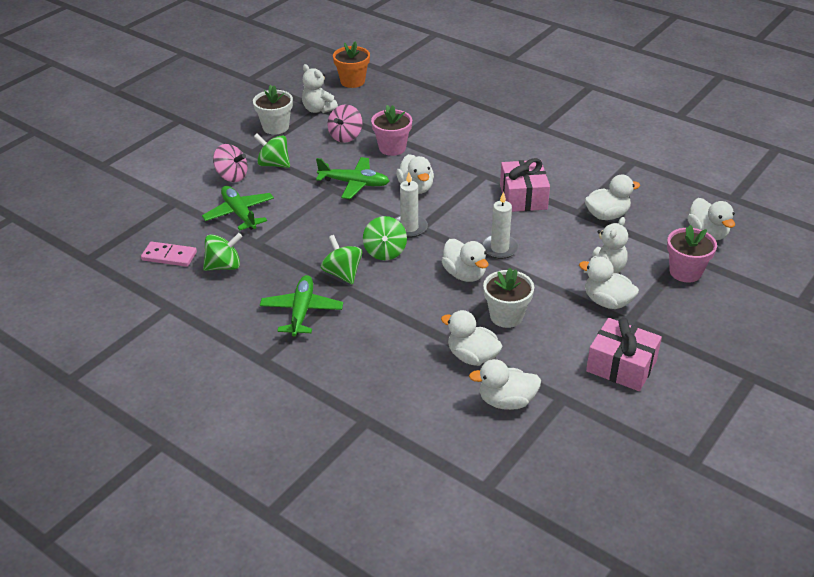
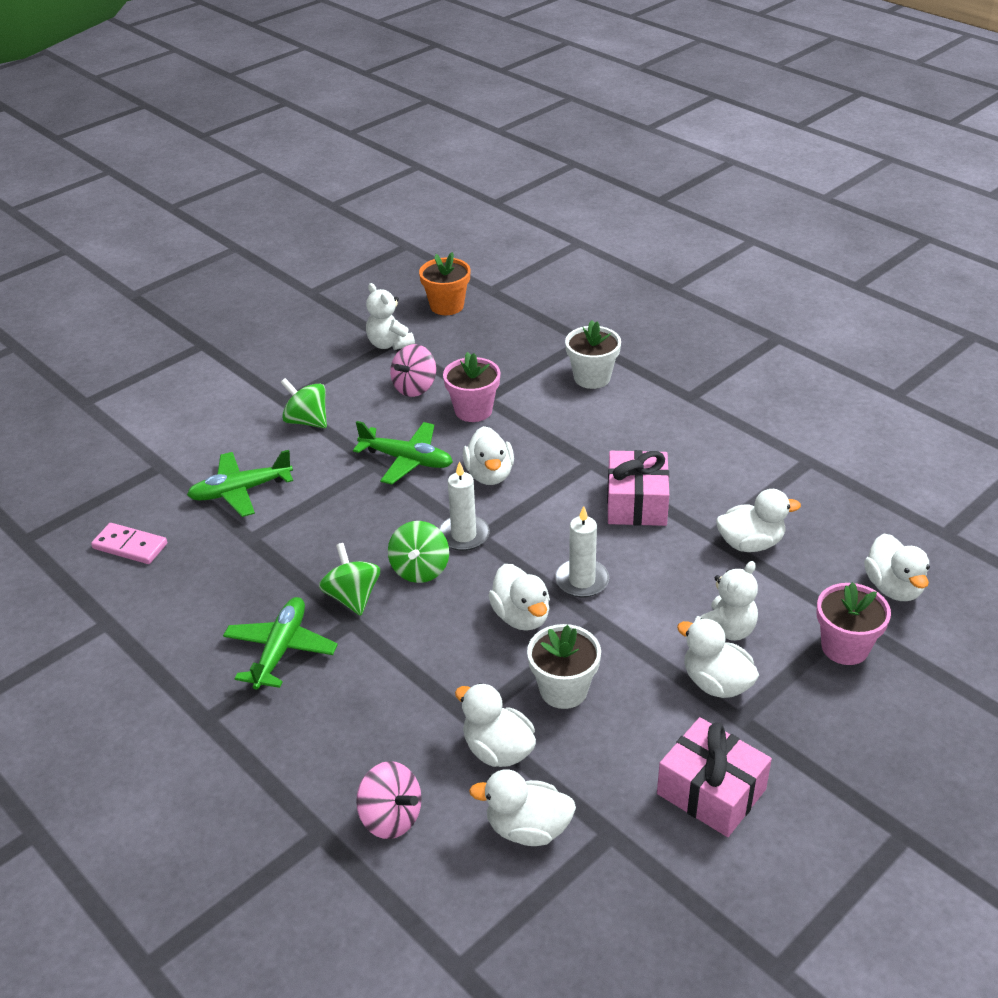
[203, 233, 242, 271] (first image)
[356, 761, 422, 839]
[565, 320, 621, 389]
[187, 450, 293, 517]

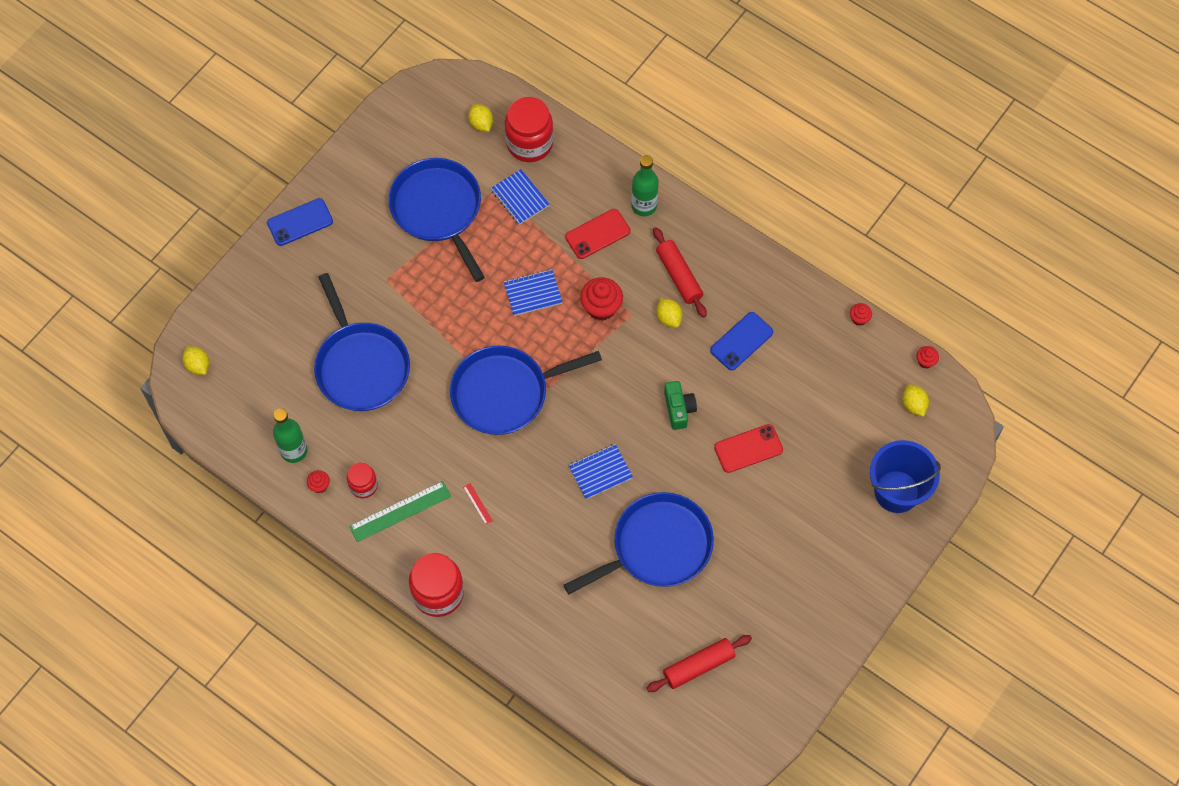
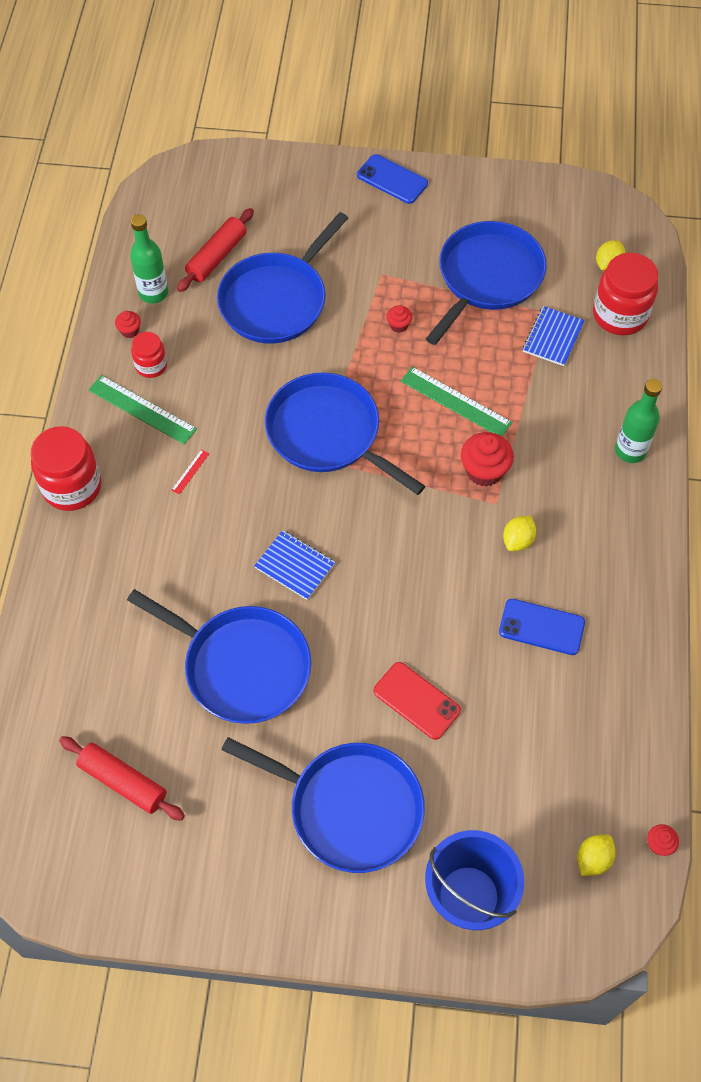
[182, 346, 209, 375] (first image)
[565, 209, 630, 259] (first image)
[664, 381, 697, 430] (first image)
[221, 737, 425, 873]
[177, 208, 254, 292]
[387, 305, 412, 333]
[401, 367, 512, 436]

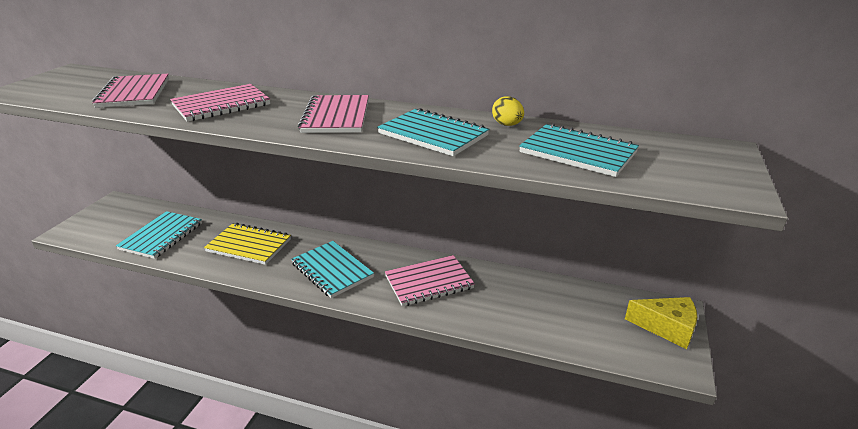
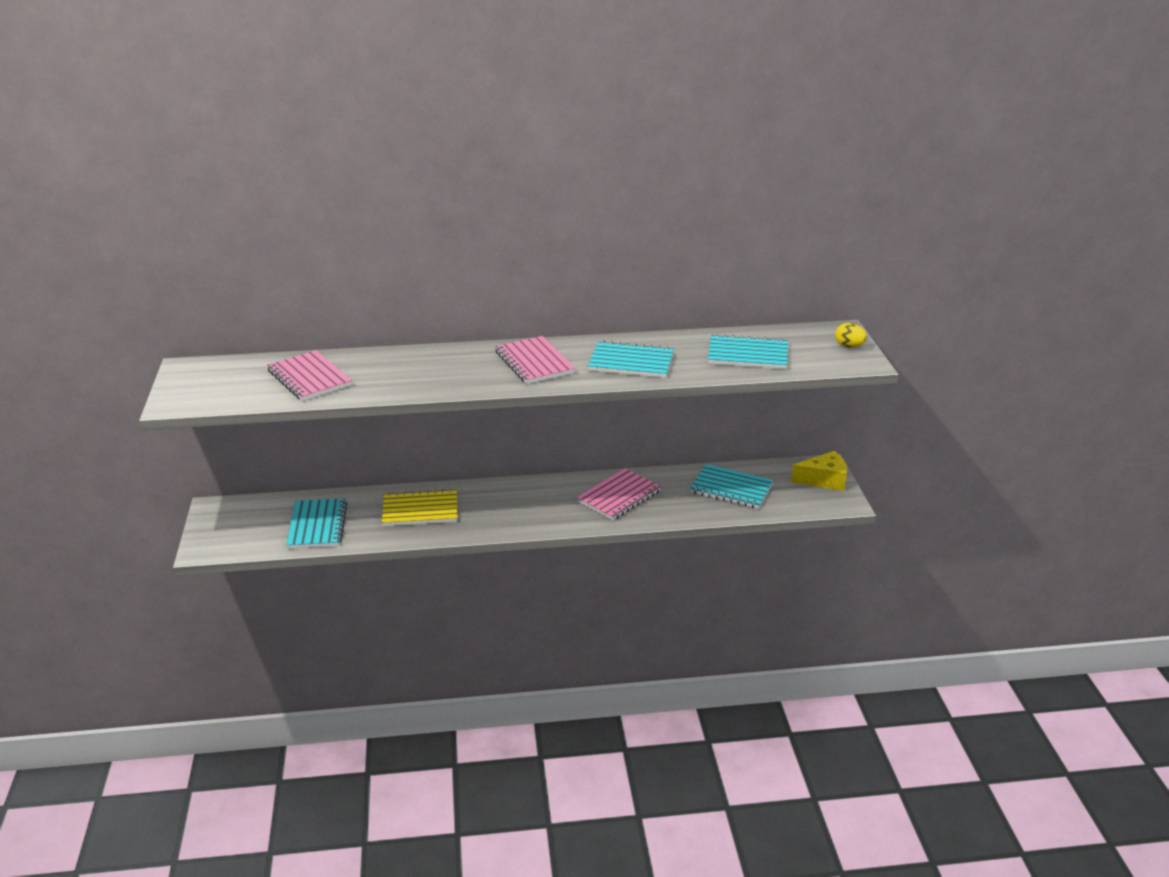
[170, 84, 270, 122] (first image)
[690, 464, 773, 509]
[835, 323, 867, 347]

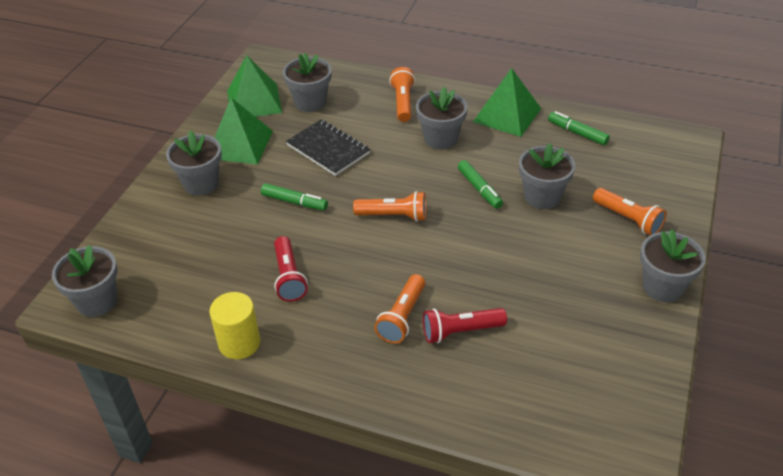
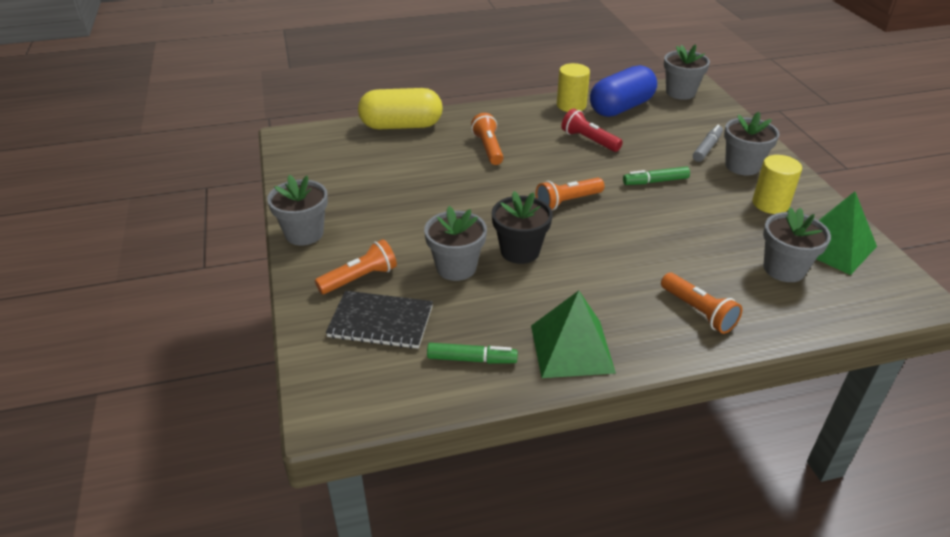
[416, 86, 468, 150] (first image)
[423, 308, 507, 343] (first image)
[358, 88, 443, 129]
[590, 65, 657, 117]
[693, 125, 723, 162]
[326, 291, 433, 349]
[752, 155, 802, 214]
[492, 191, 553, 264]
[315, 239, 397, 294]

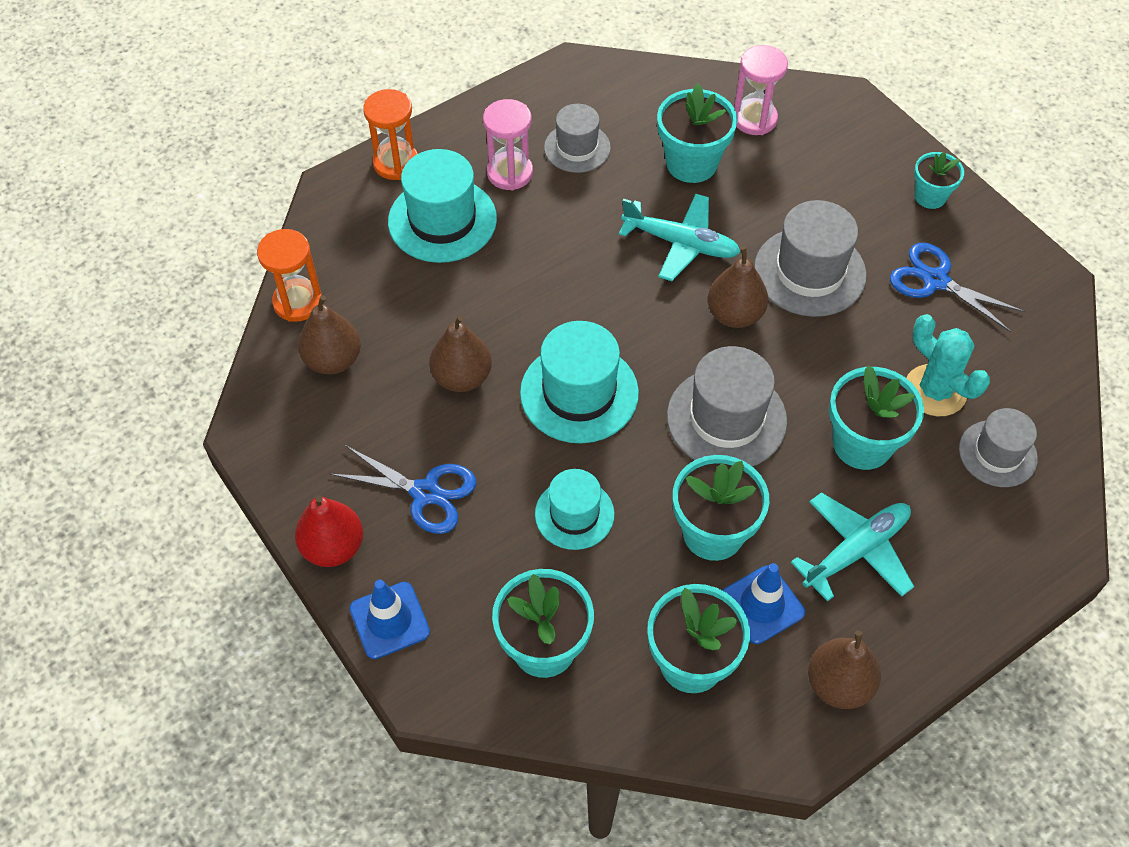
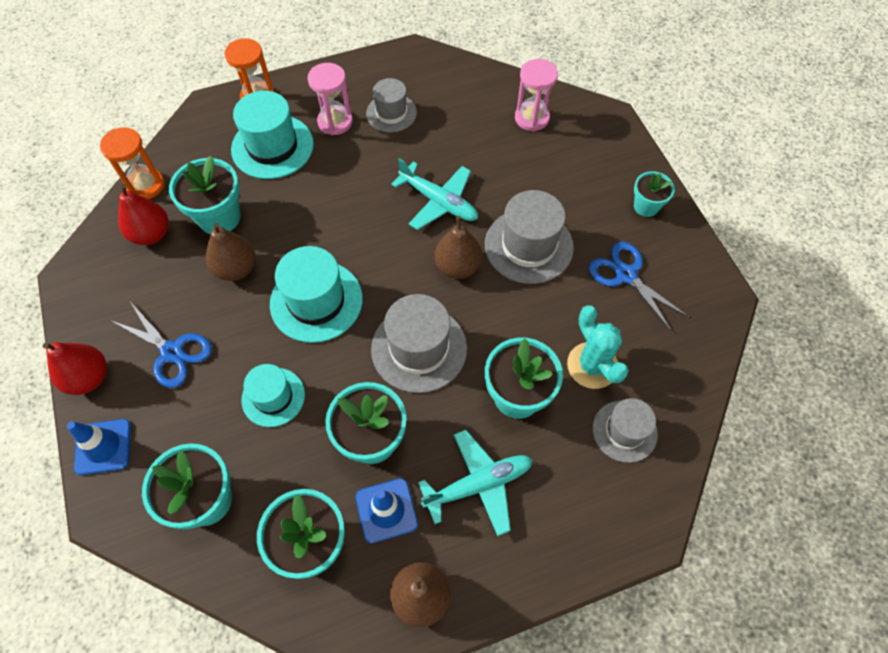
[169, 155, 241, 234]
[118, 184, 169, 245]

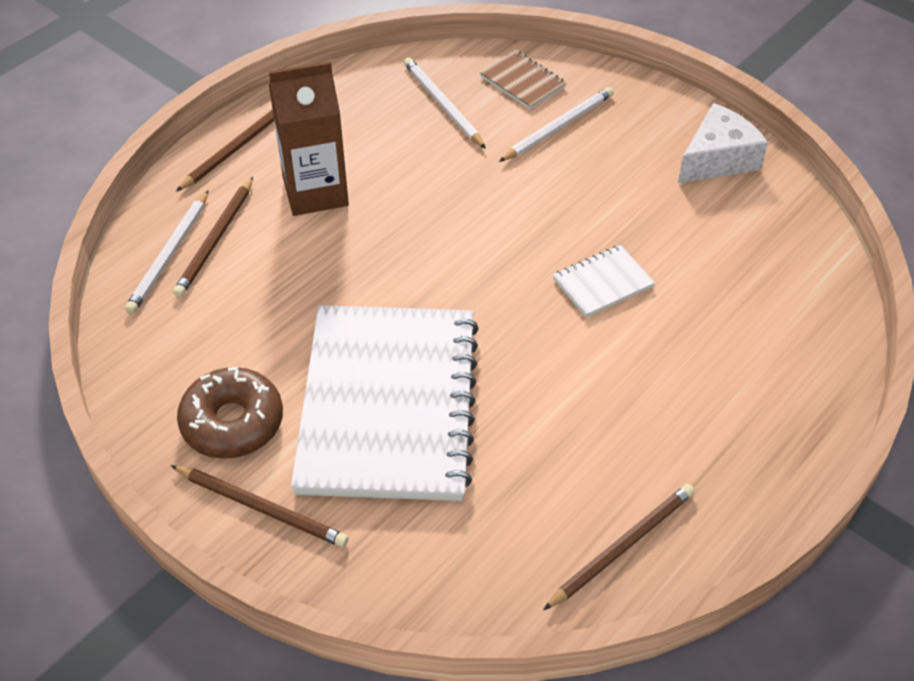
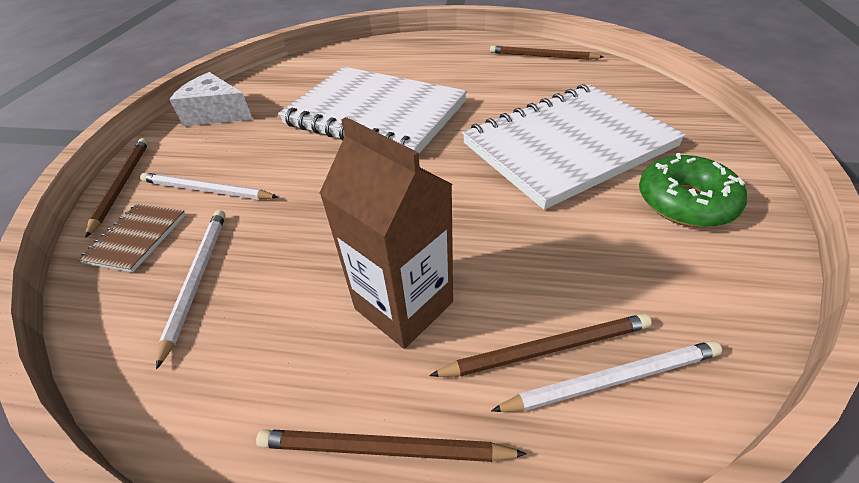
[85, 138, 149, 238]
[639, 153, 747, 227]
[156, 210, 226, 369]
[278, 67, 467, 153]

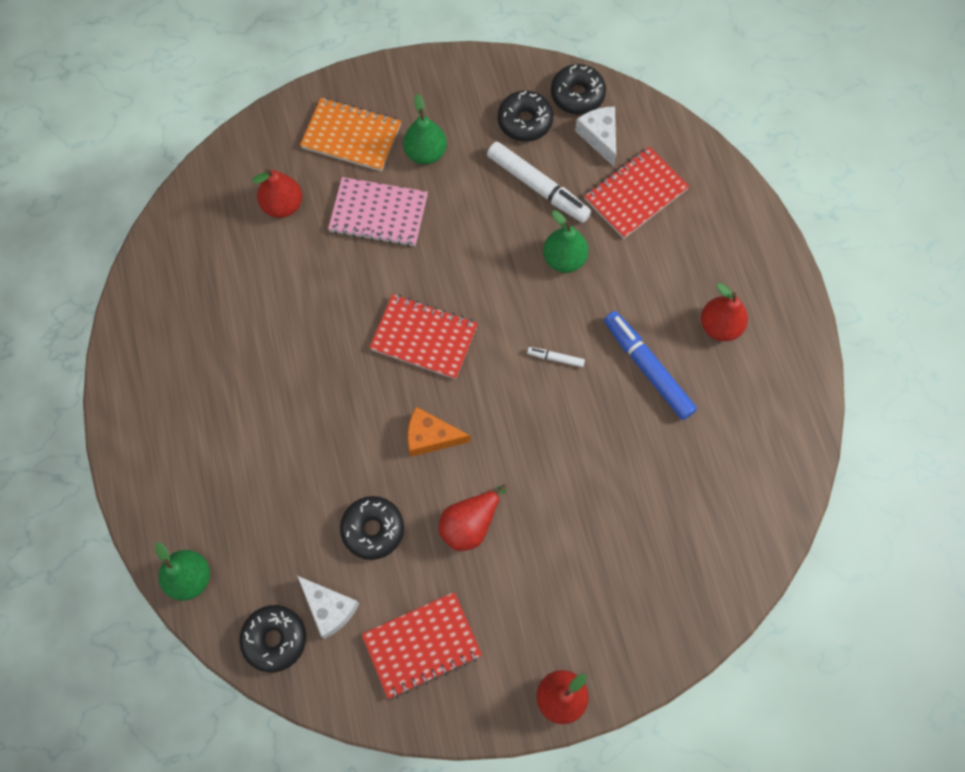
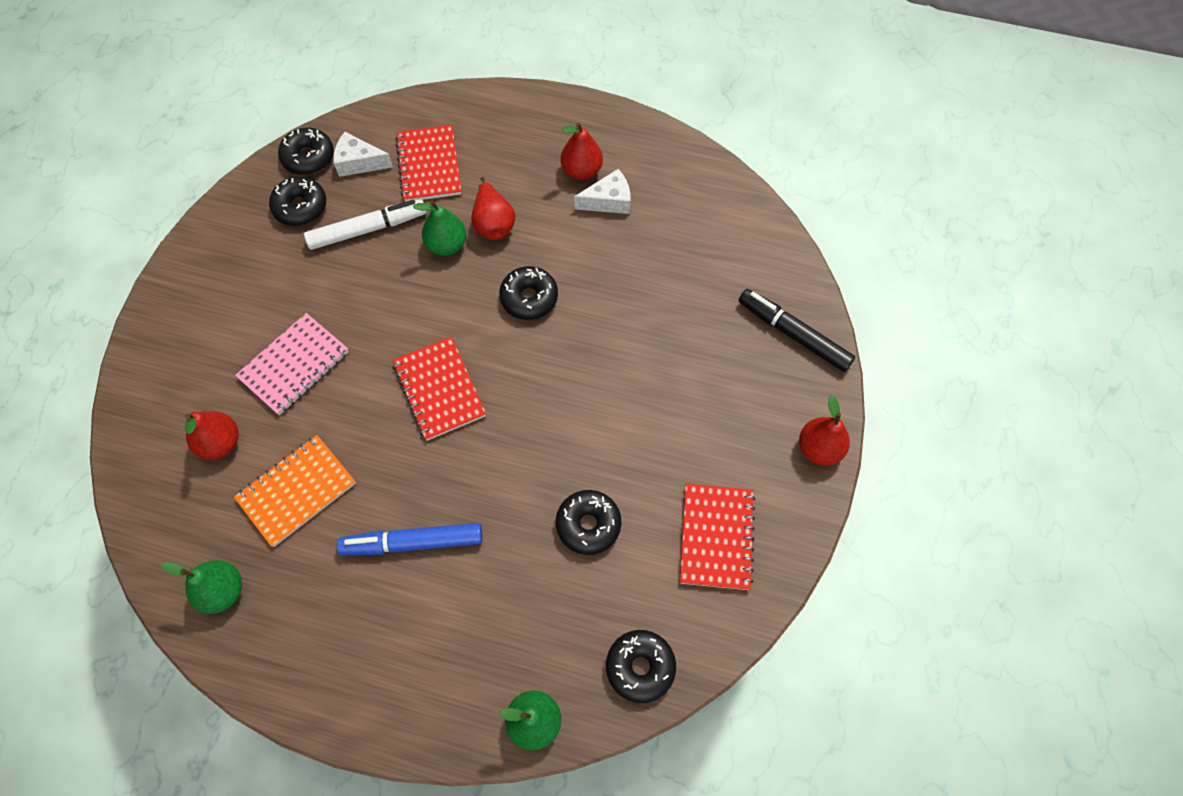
[408, 407, 470, 457] (first image)
[739, 289, 855, 372]
[574, 169, 630, 214]
[234, 435, 356, 547]
[161, 560, 242, 614]
[471, 177, 515, 240]
[337, 523, 483, 555]
[499, 266, 558, 320]
[393, 337, 486, 441]

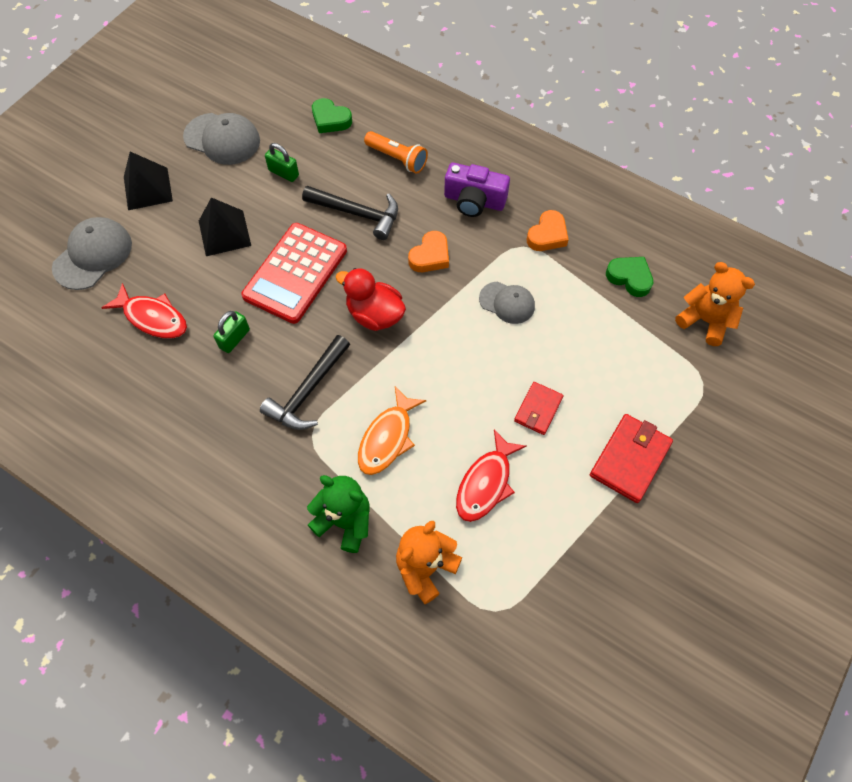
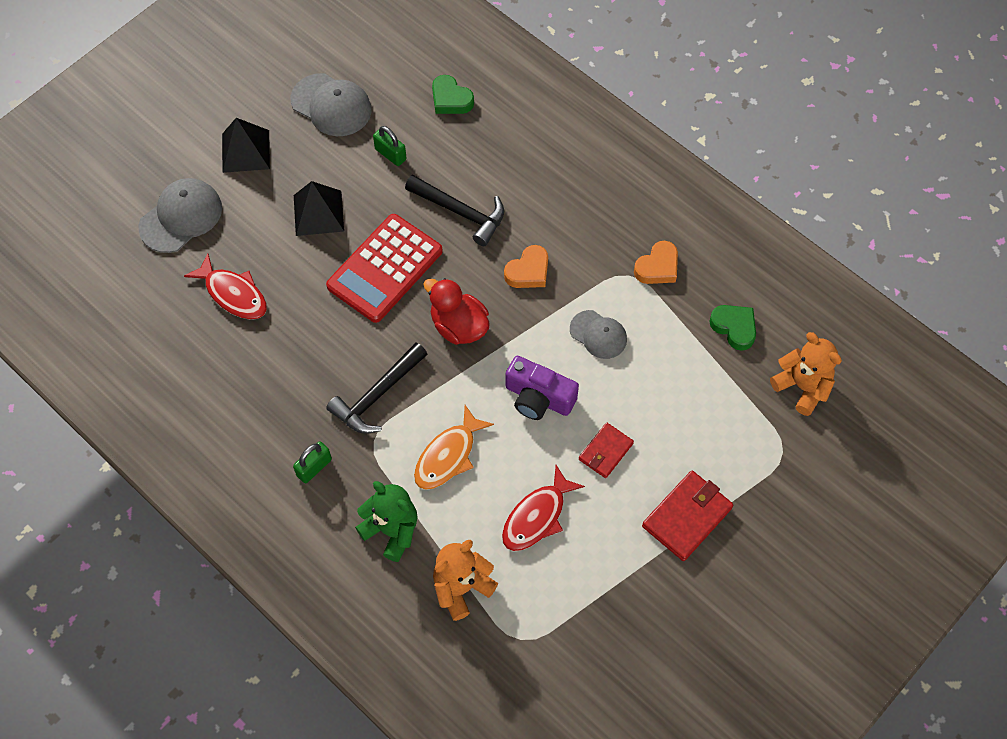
[364, 131, 428, 174] (first image)
[293, 441, 332, 483]
[506, 356, 579, 420]

